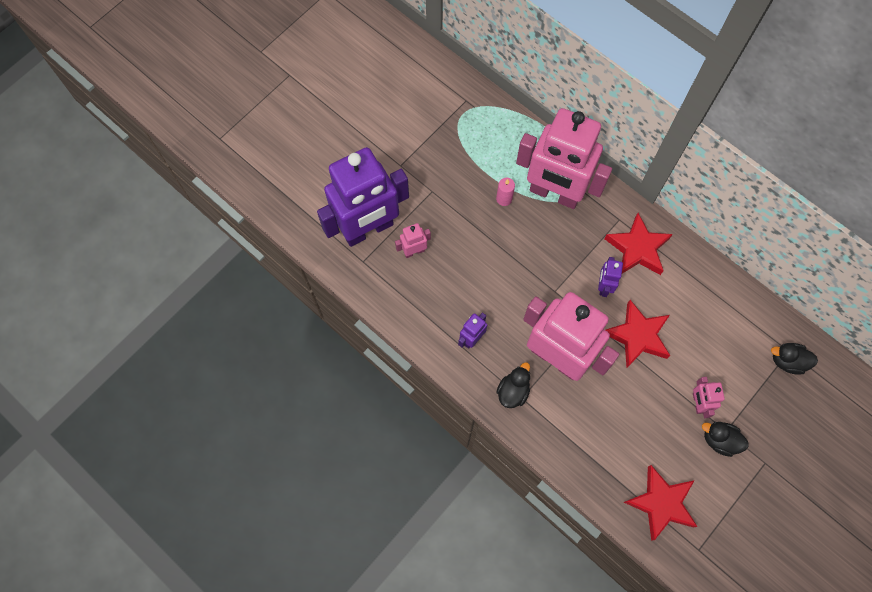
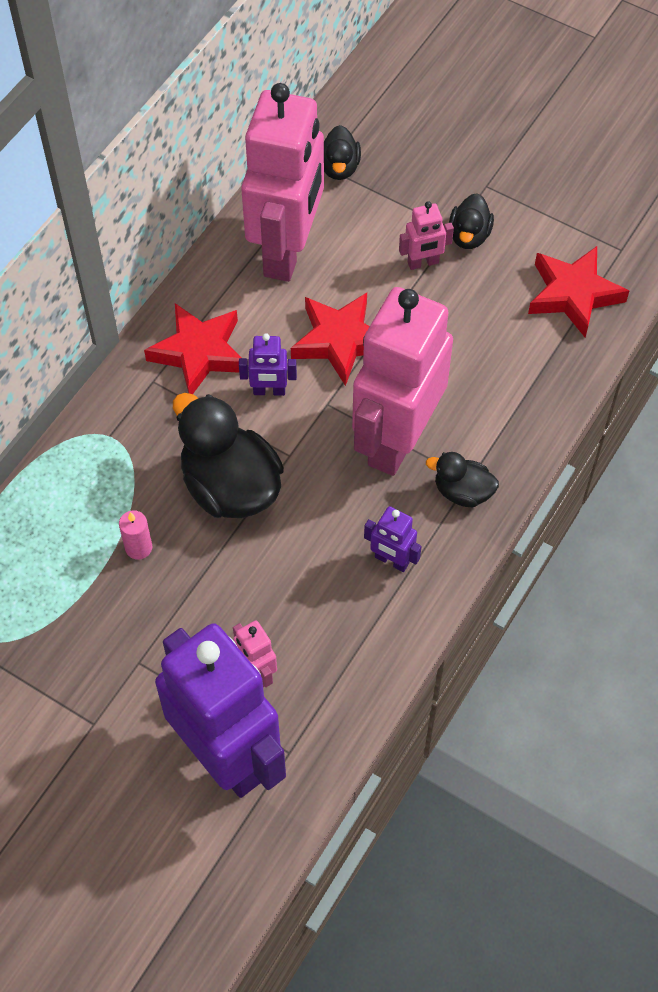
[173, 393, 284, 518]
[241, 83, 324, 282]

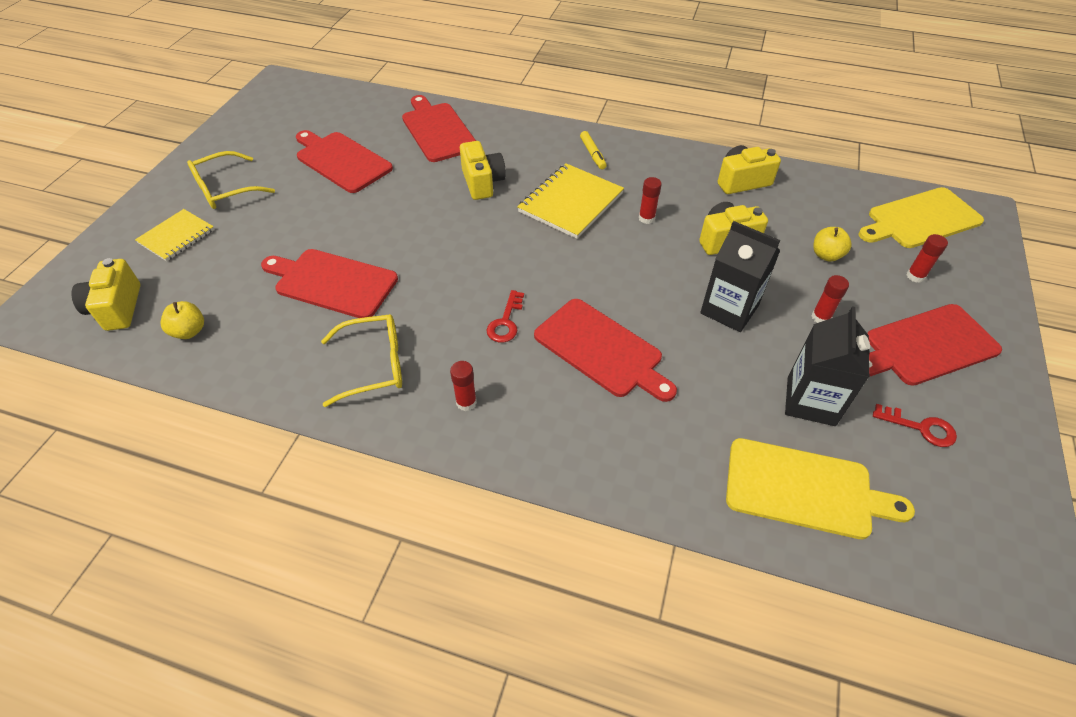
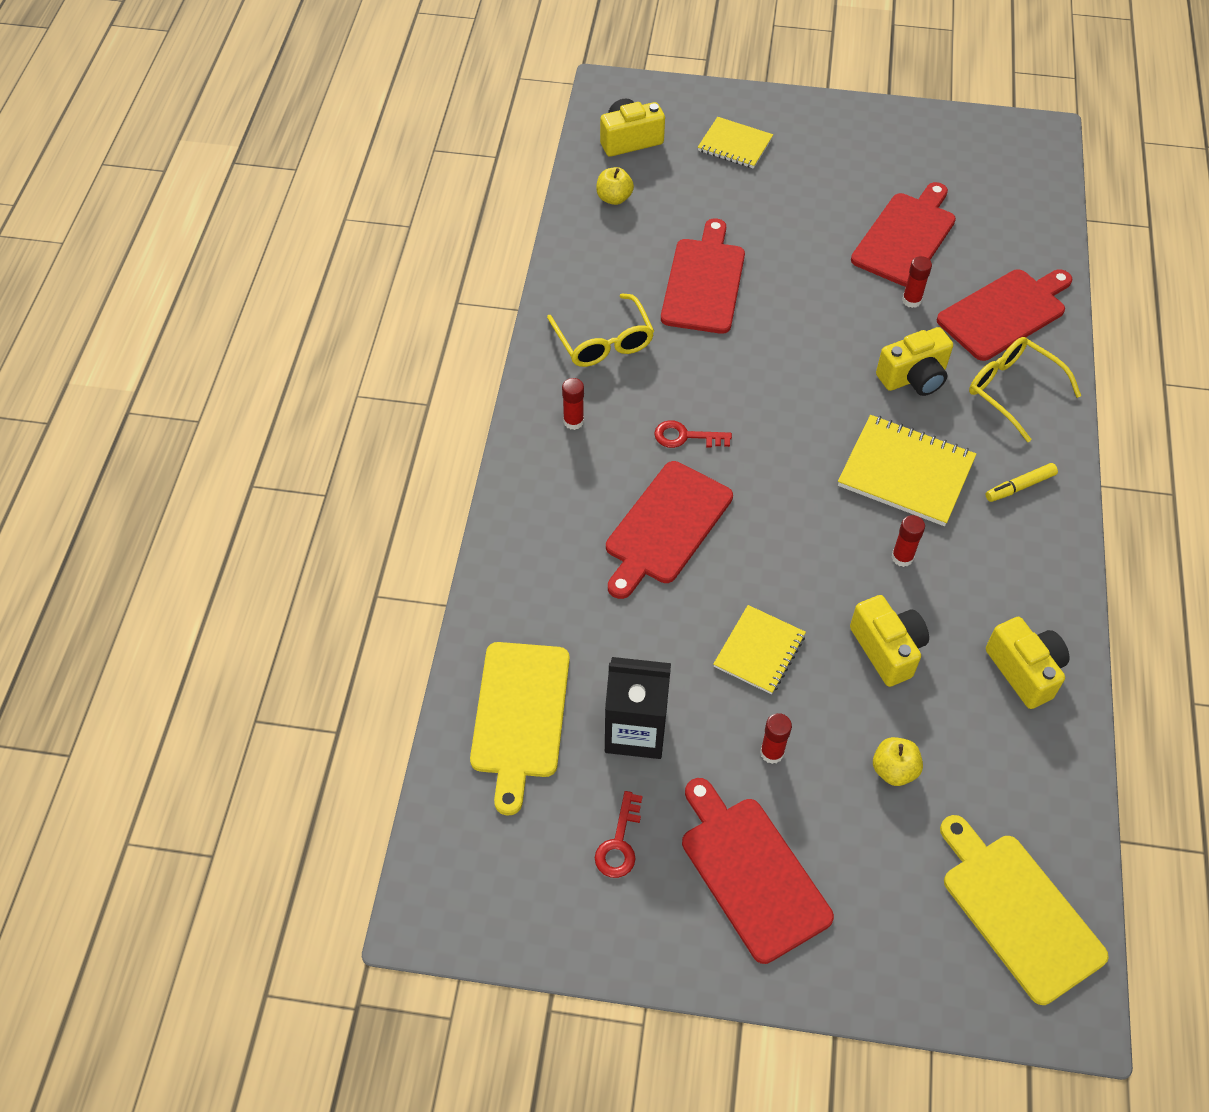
[969, 337, 1081, 442]
[902, 256, 932, 308]
[713, 605, 806, 694]

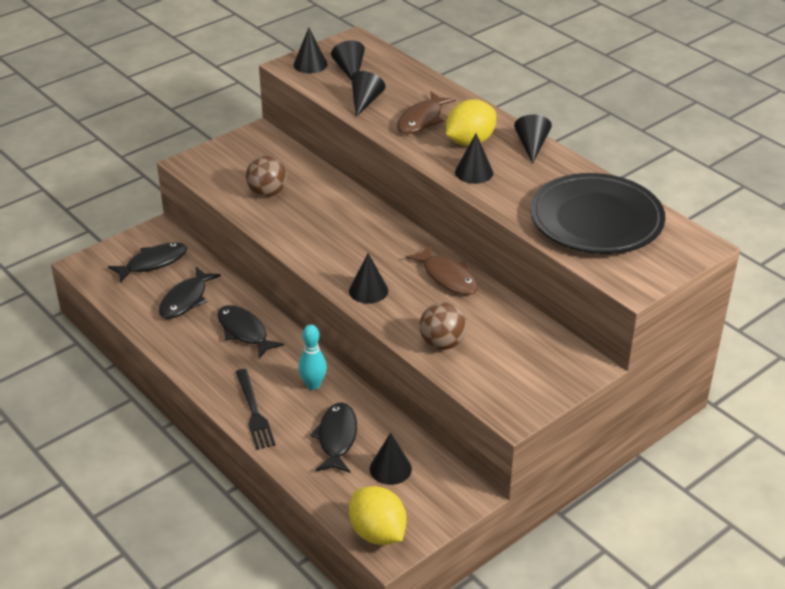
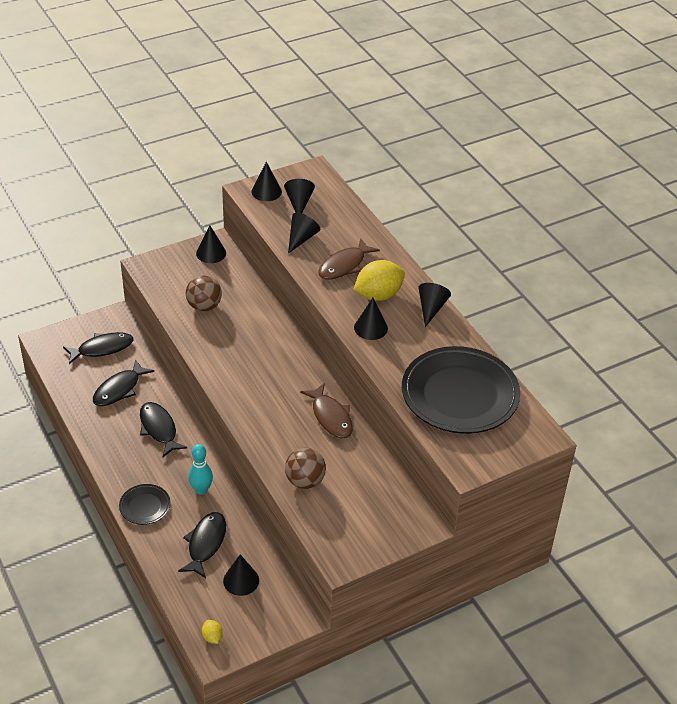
[196, 225, 226, 263]
[119, 484, 171, 525]
[202, 620, 223, 644]

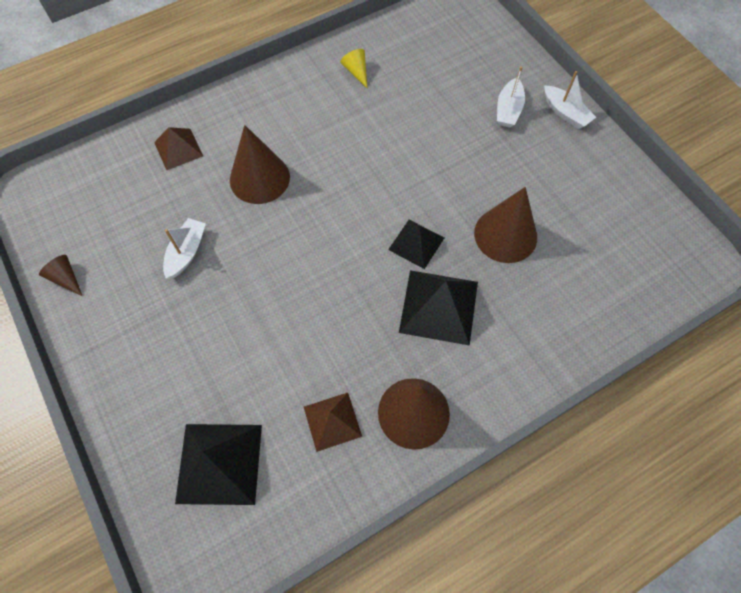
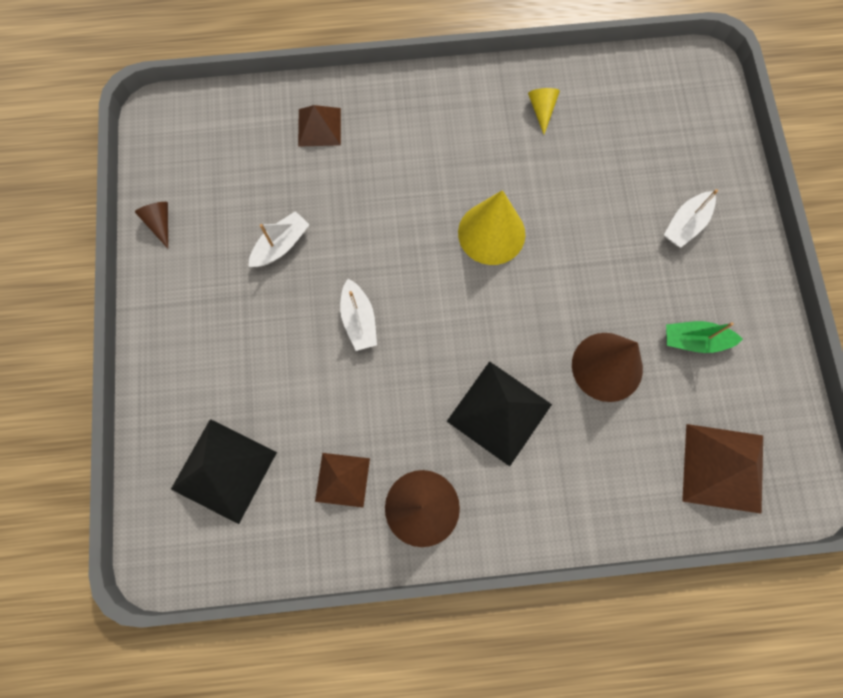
[230, 125, 290, 204] (first image)
[388, 220, 444, 269] (first image)
[458, 190, 525, 265]
[666, 321, 743, 353]
[682, 424, 763, 514]
[340, 279, 377, 351]

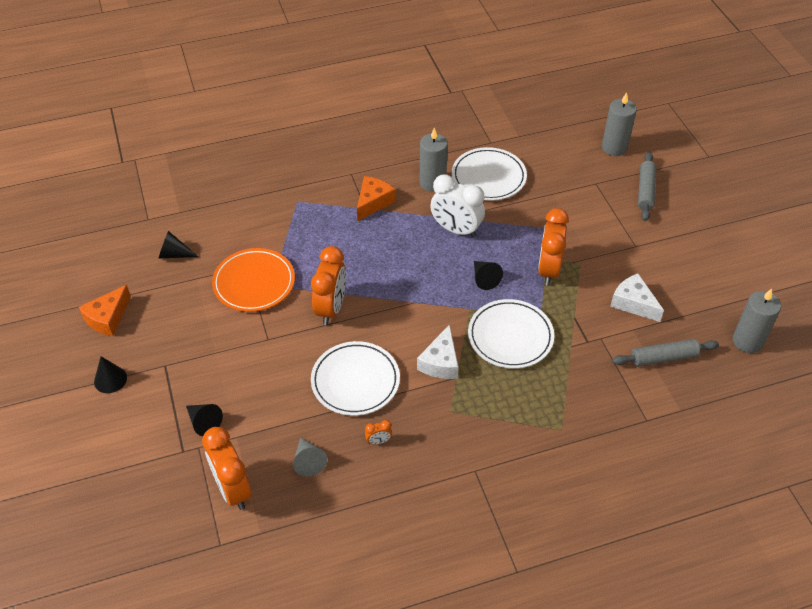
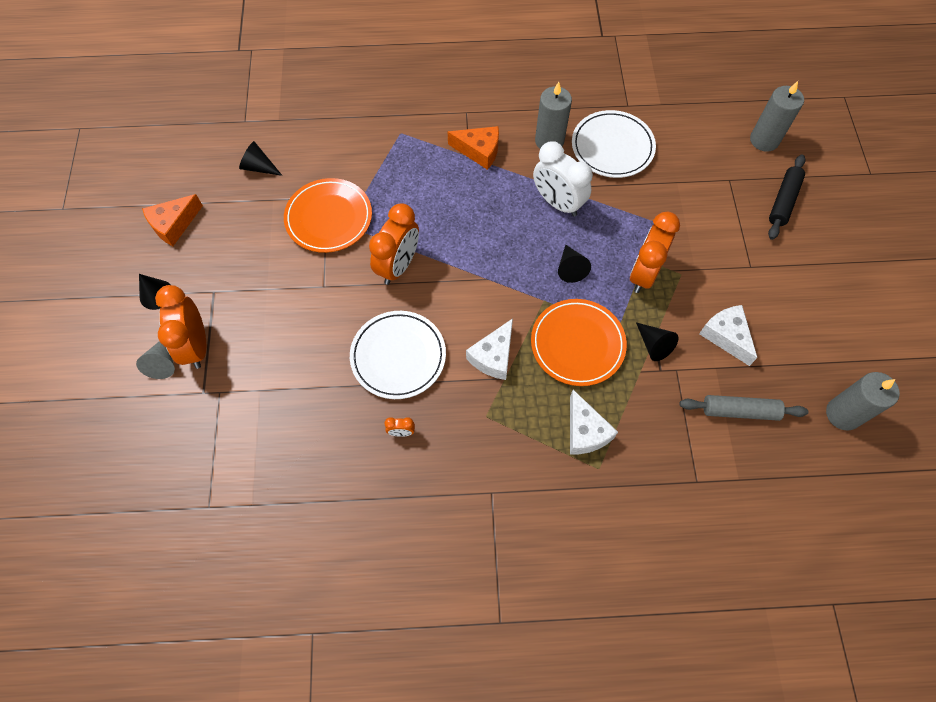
[570, 390, 618, 455]
[636, 322, 678, 361]
[155, 285, 206, 369]
[136, 341, 175, 379]
[531, 299, 627, 386]
[768, 155, 805, 240]
[448, 126, 499, 170]

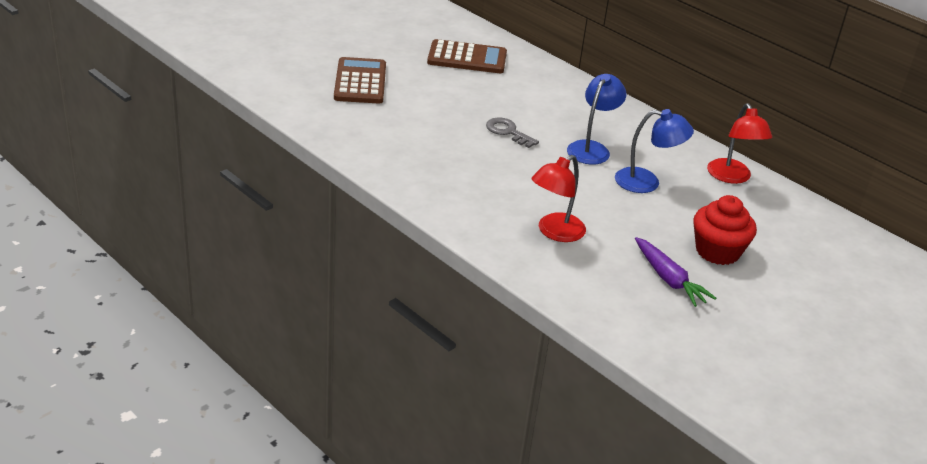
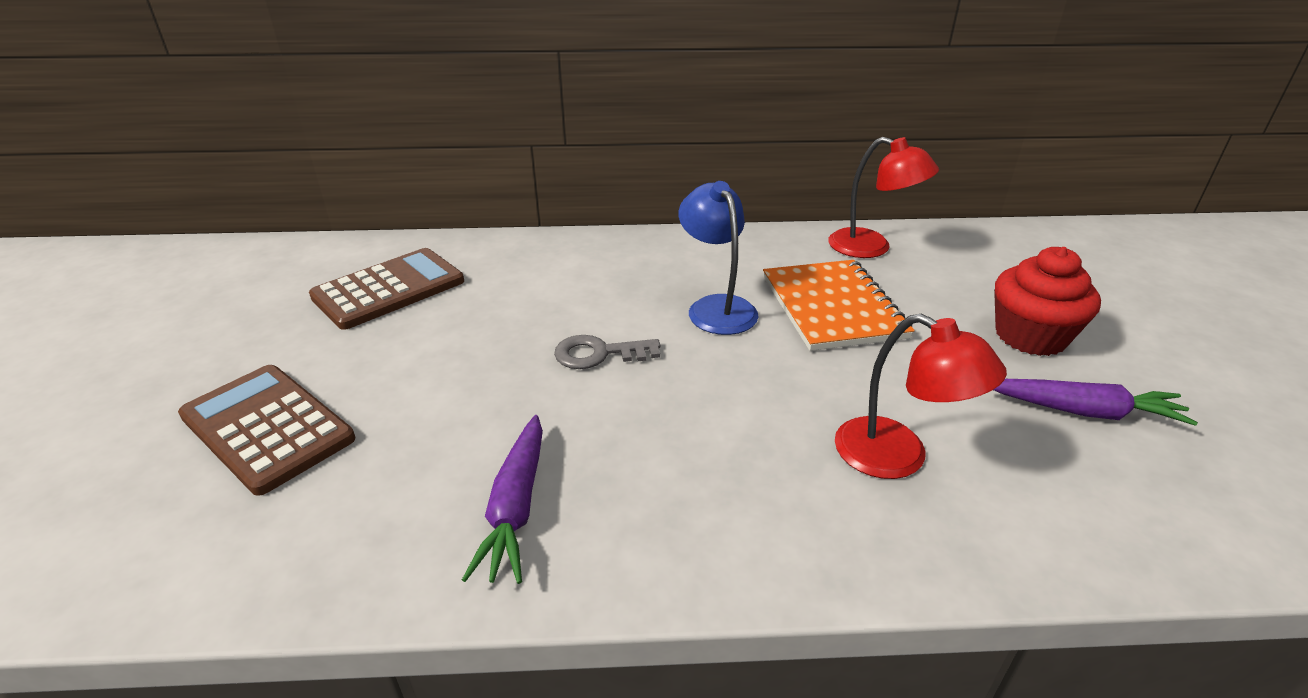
[462, 415, 543, 584]
[763, 260, 915, 351]
[835, 314, 1007, 479]

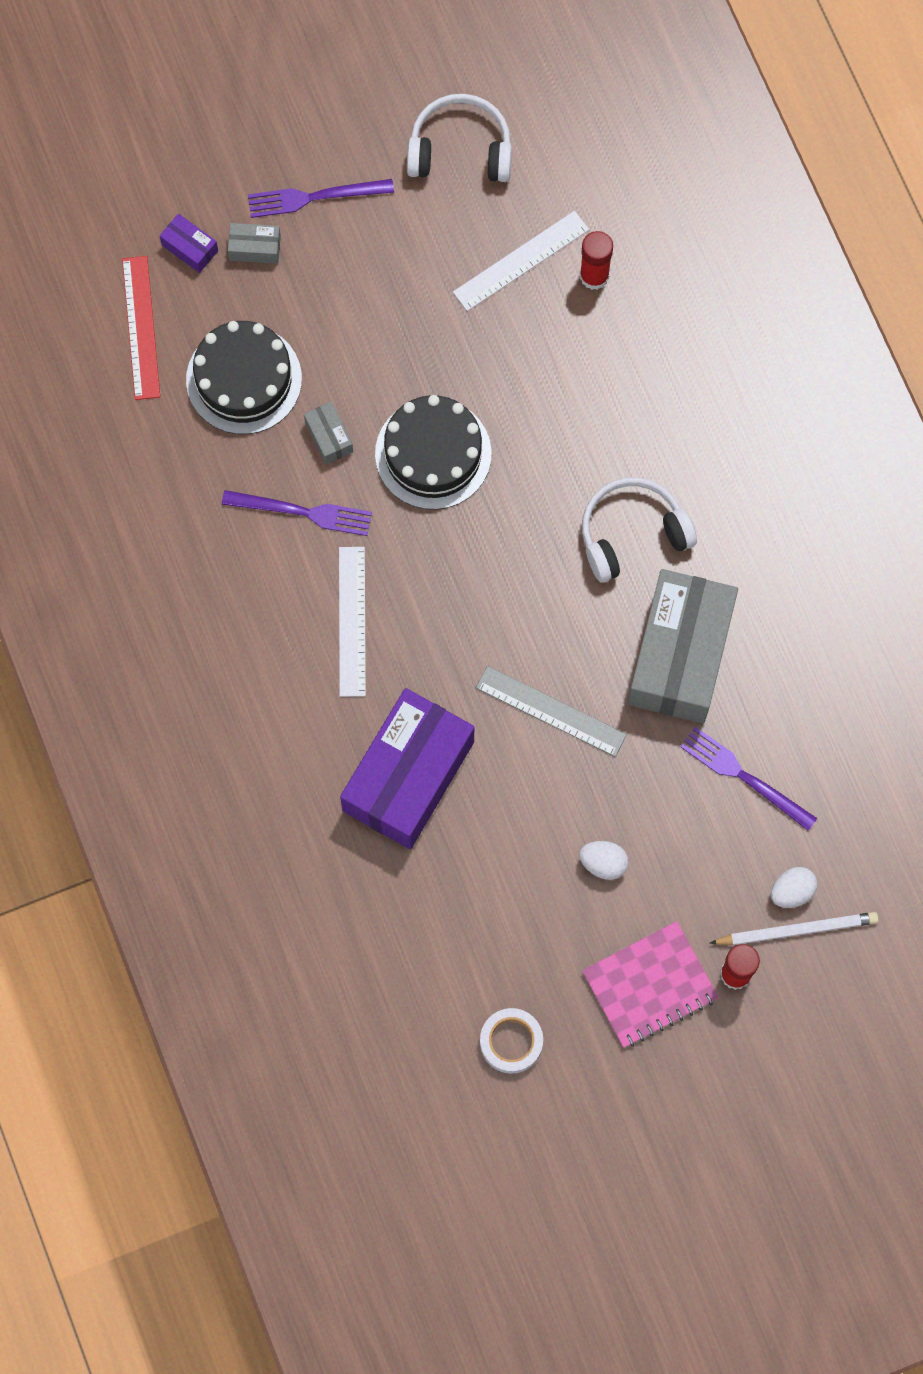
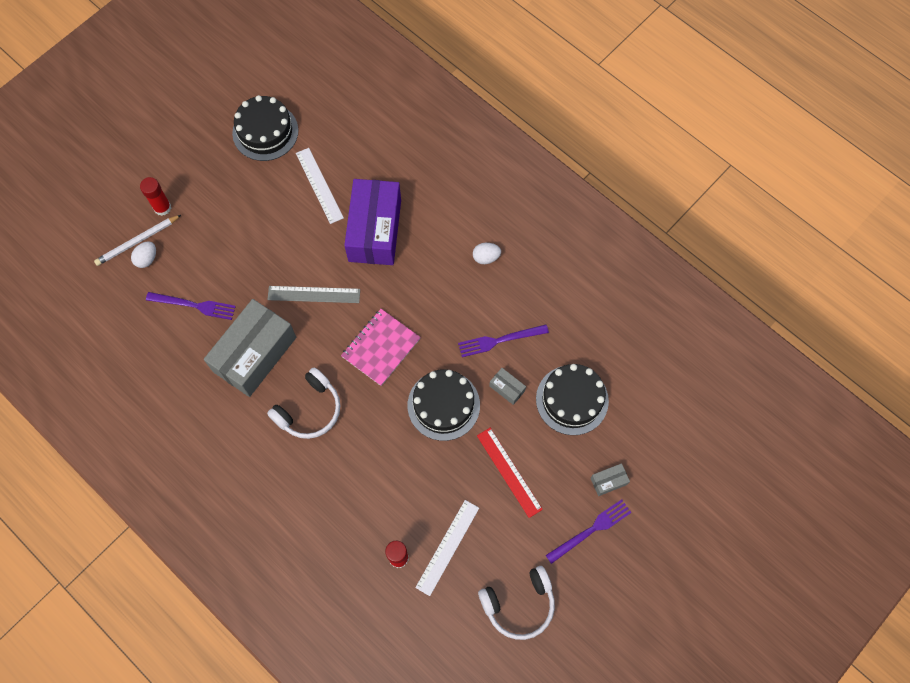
[160, 214, 218, 273] (first image)
[477, 428, 543, 518]
[296, 148, 344, 224]
[473, 243, 501, 264]
[341, 309, 421, 386]
[232, 95, 298, 161]
[204, 299, 296, 397]

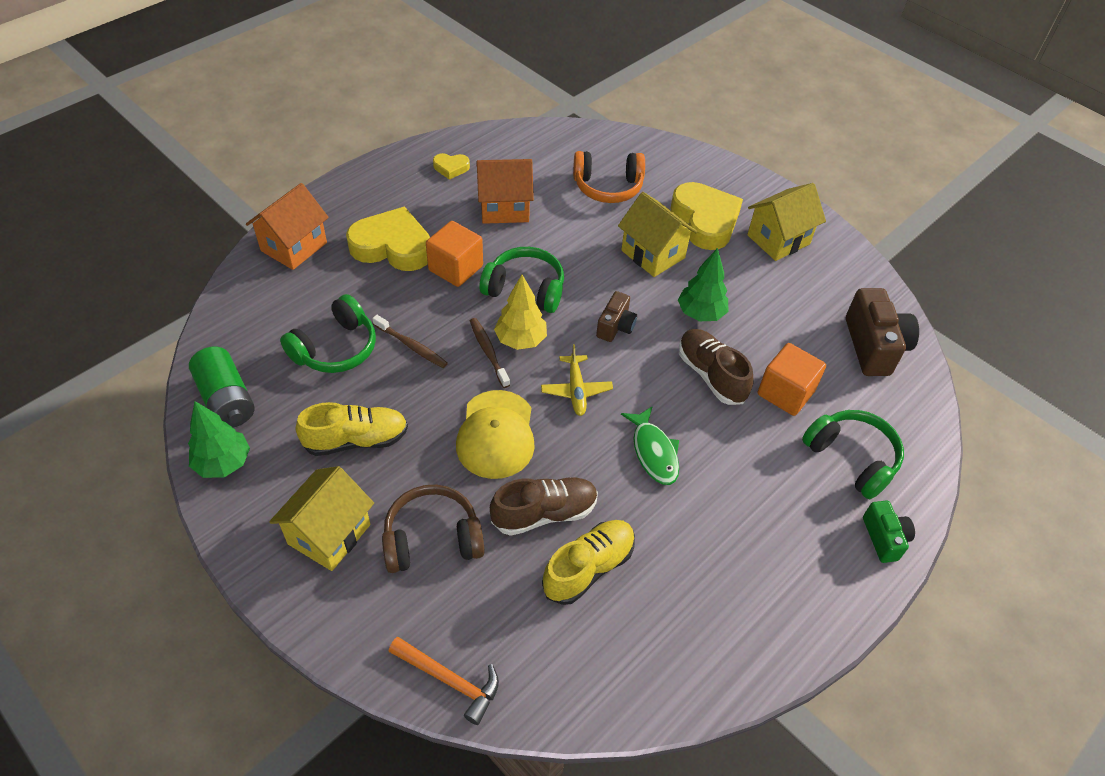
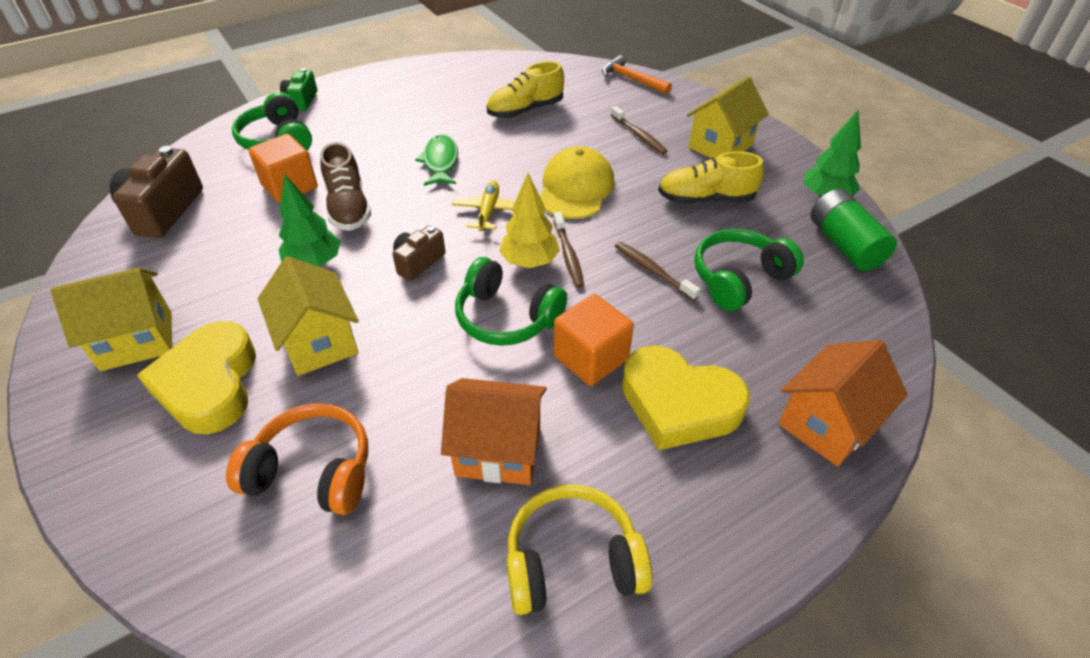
[490, 477, 598, 536] (first image)
[611, 106, 667, 154]
[506, 484, 652, 615]

